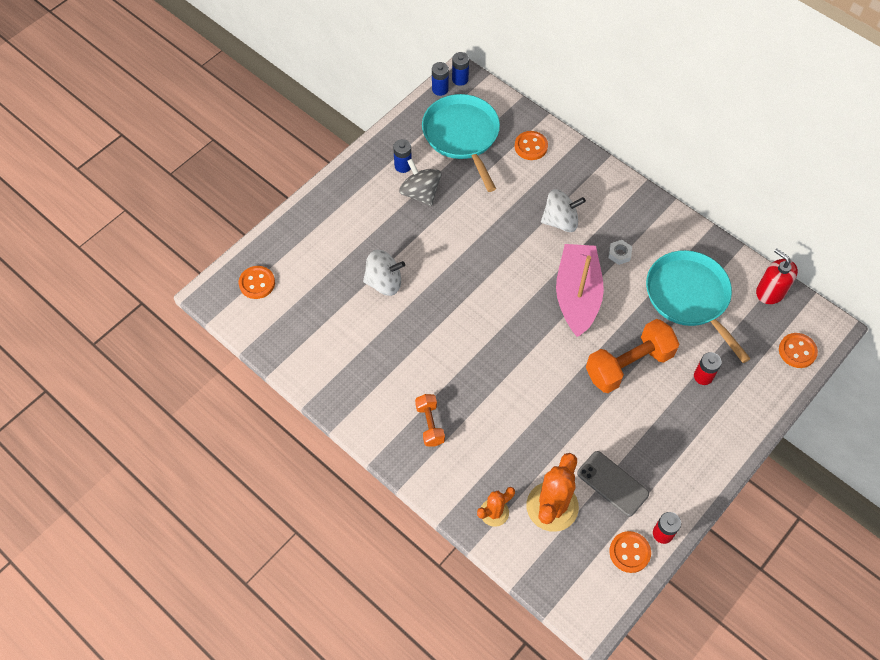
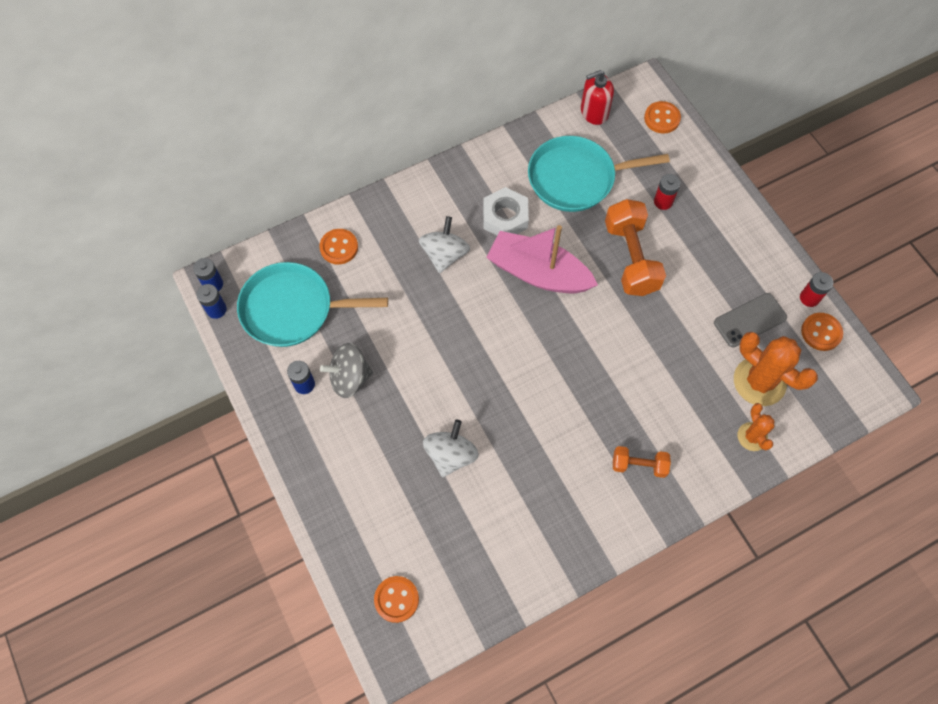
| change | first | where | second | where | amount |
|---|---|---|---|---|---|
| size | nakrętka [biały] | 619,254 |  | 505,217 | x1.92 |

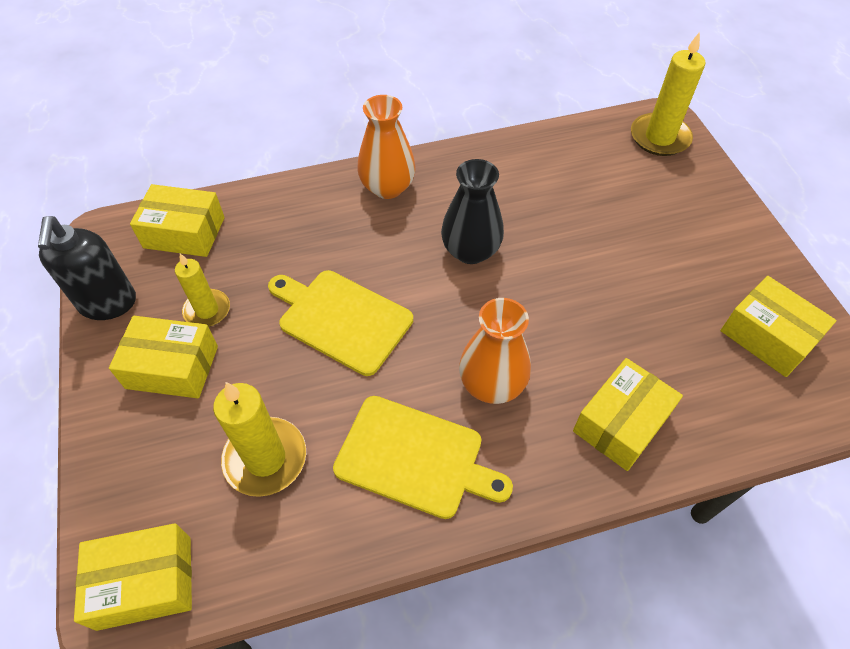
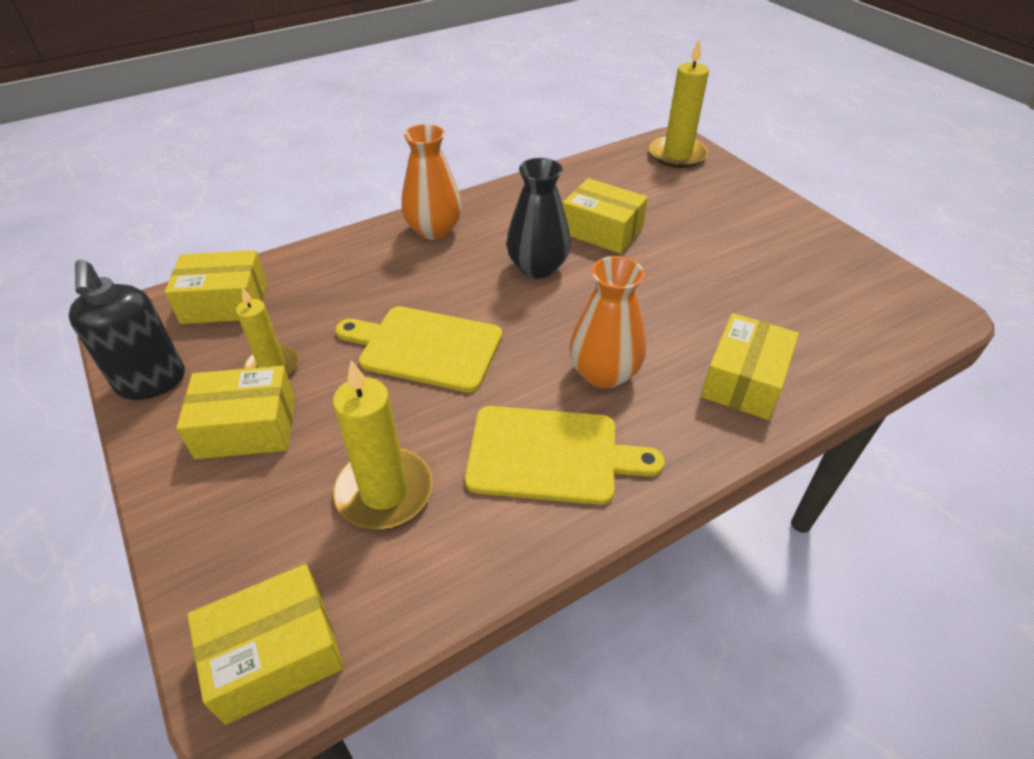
| change | first | where | second | where | amount |
|---|---|---|---|---|---|
| relocated | pudełko [żółty] | 767,336 |  | 602,230 |  |

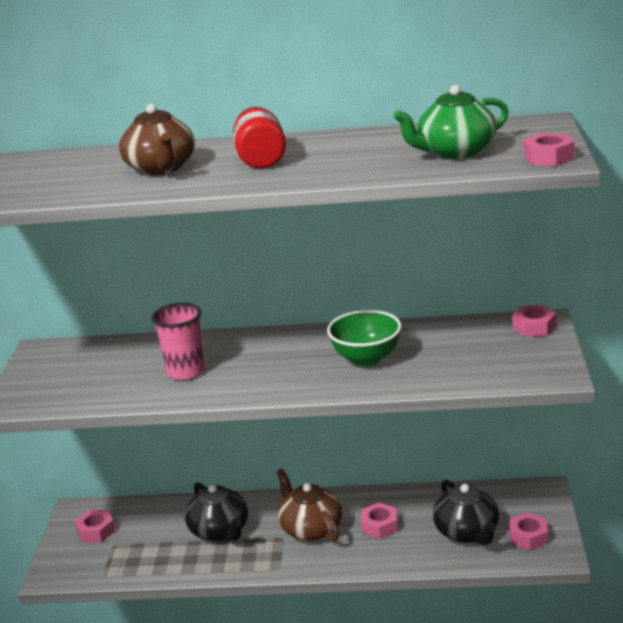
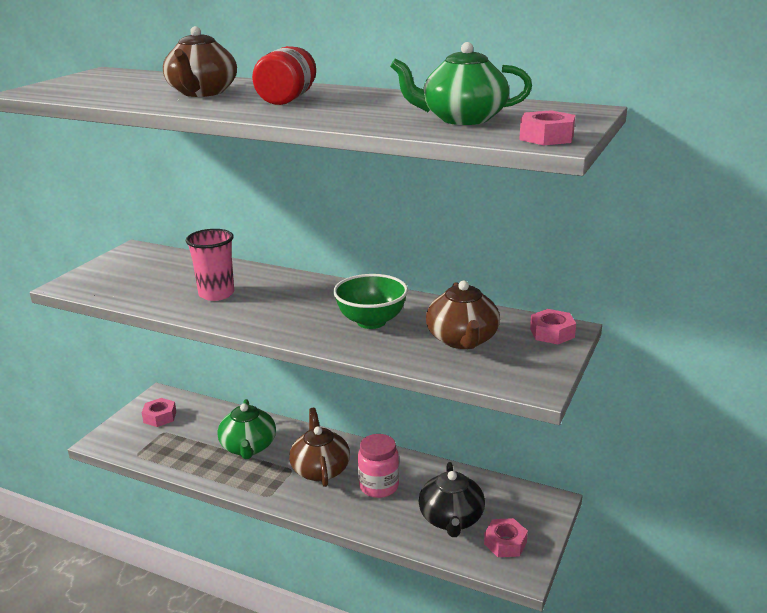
| change | first | where | second | where | amount |
|---|---|---|---|---|---|
| appeared |  |  | imbryk [brązowy] | 462,340 |  |
| exchanged | nakrętka [różowy] | 379,526 | słoik [różowy] | 379,486 |  |
| colour | imbryk [czarny] | 220,531 | imbryk [zielony] | 248,447 |  |

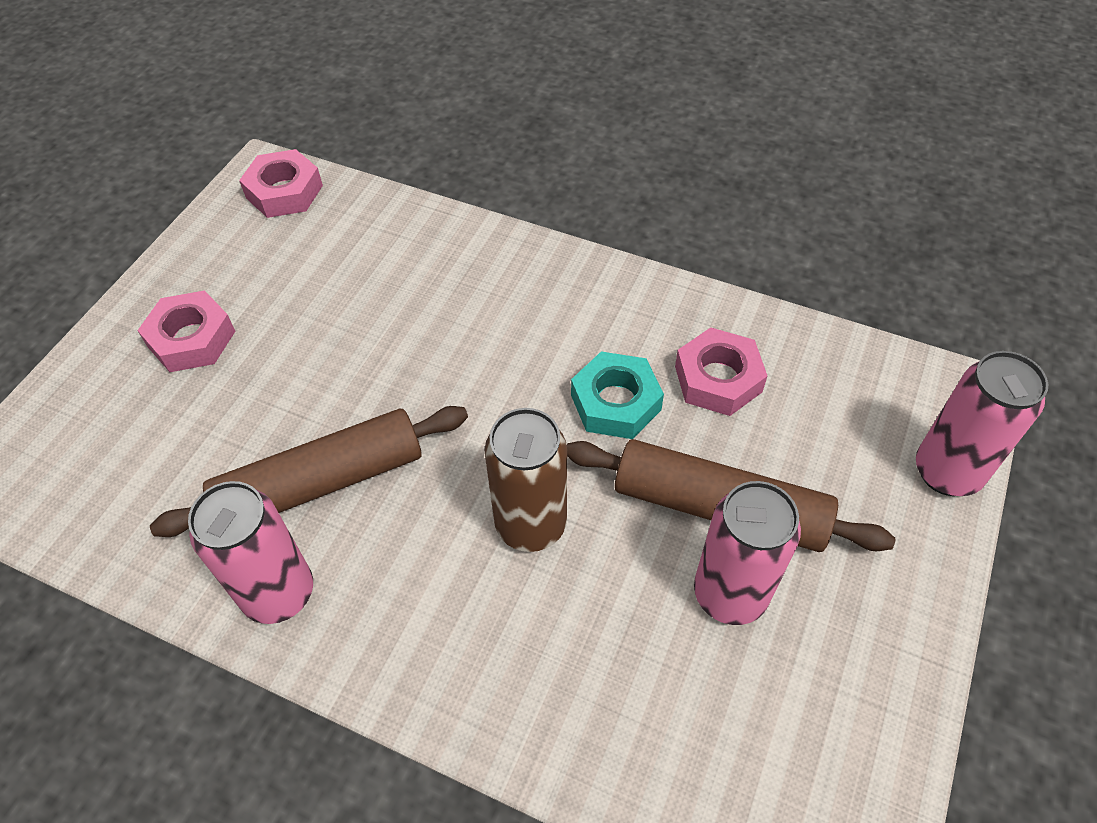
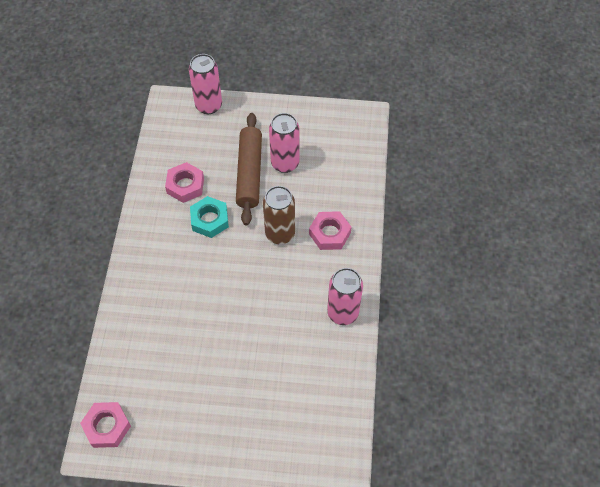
| change | first | where | second | where | amount |
|---|---|---|---|---|---|
| missing | wałek do ciasta [brązowy] | 321,482 |  |  |  |
| relocated | nakrętka [różowy] | 191,339 |  | 330,233 |  |

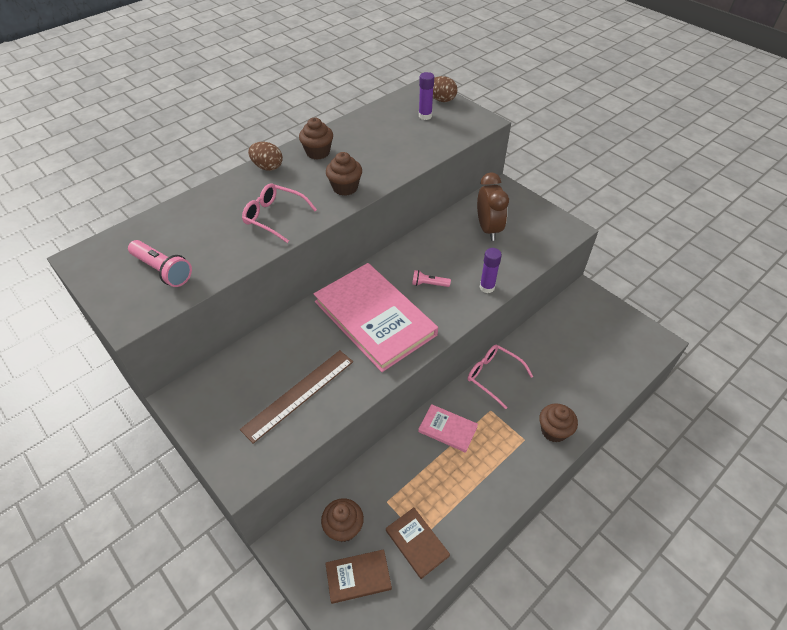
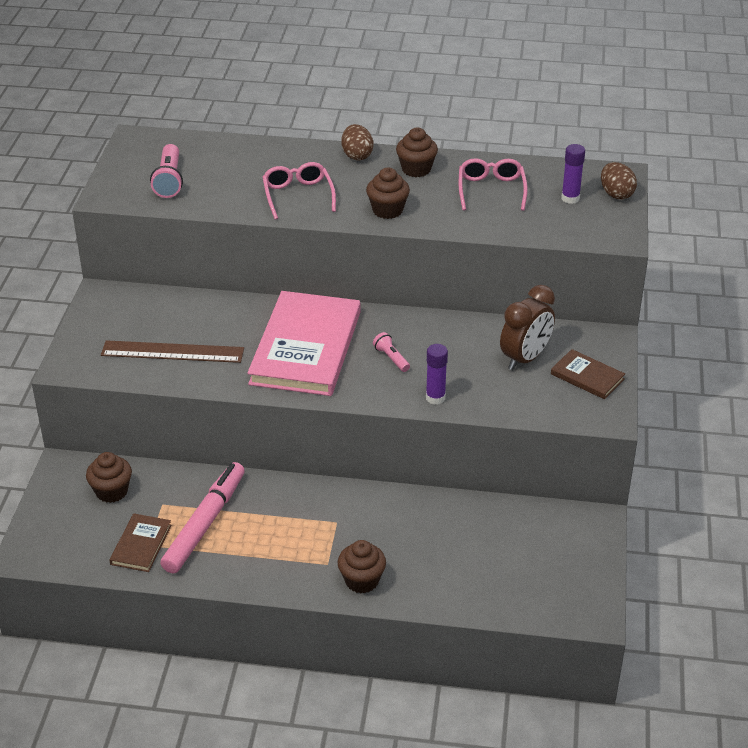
| change | first | where | second | where | amount |
|---|---|---|---|---|---|
| missing | książka [różowy] | 447,429 |  |  |  |
| appeared |  |  | flamaster [różowy] | 205,523 |  |
| relocated | książka [brązowy] | 358,577 |  | 587,376 |  |
| relocated | okulary [różowy] | 493,376 |  | 491,190 |  |

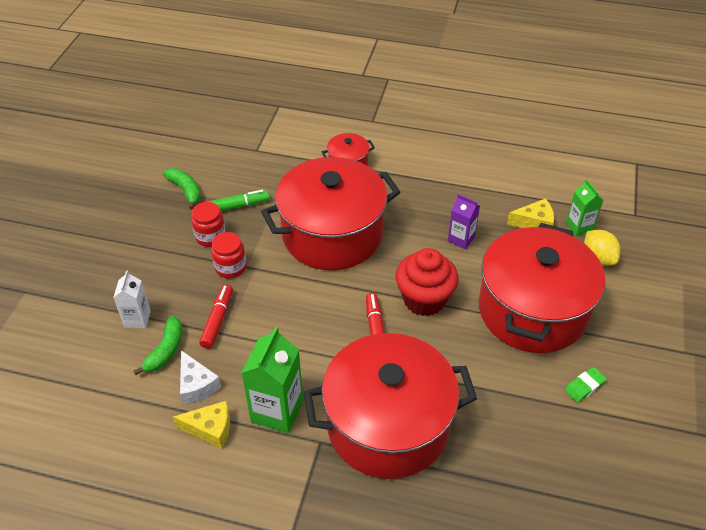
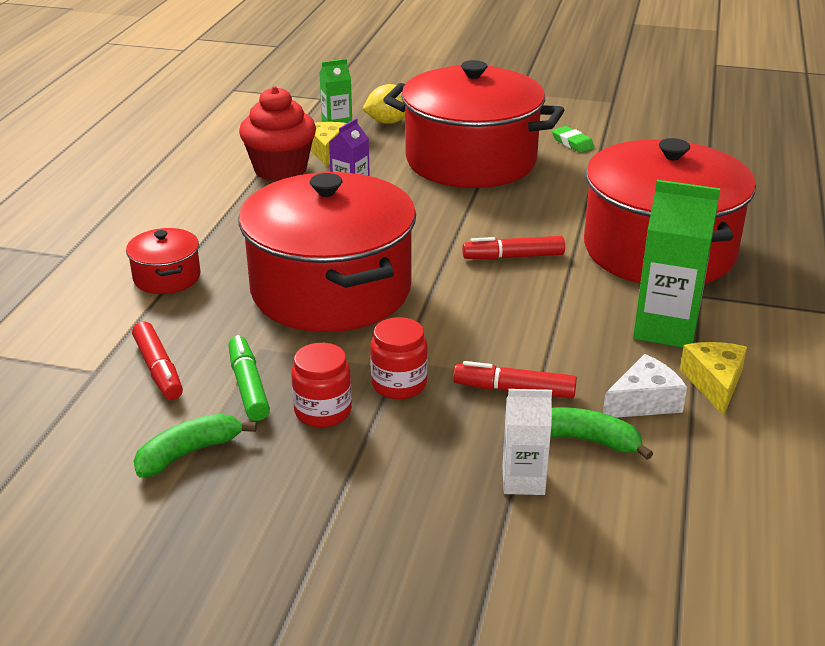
| change | first | where | second | where | amount |
|---|---|---|---|---|---|
| appeared |  |  | flamaster [czerwony] | 158,369 |  |
| relocated | muffinka [czerwony] | 424,299 |  | 280,170 |  |

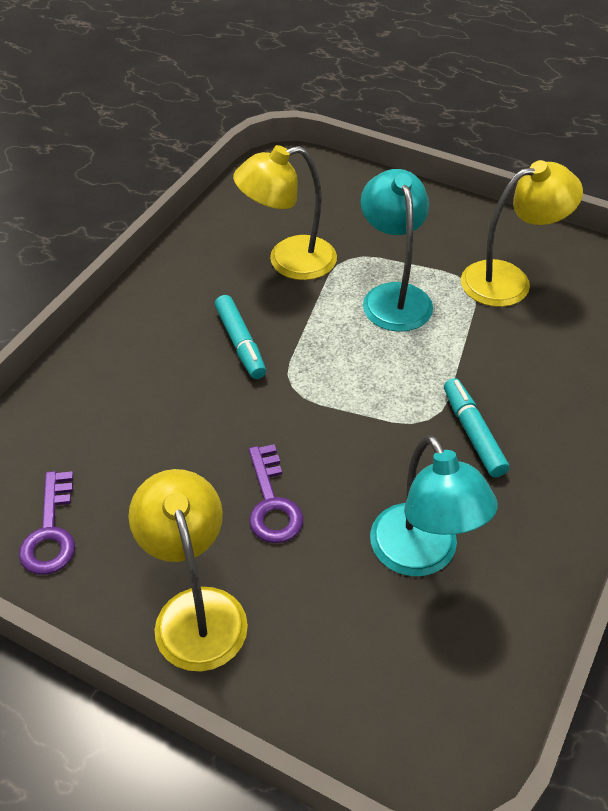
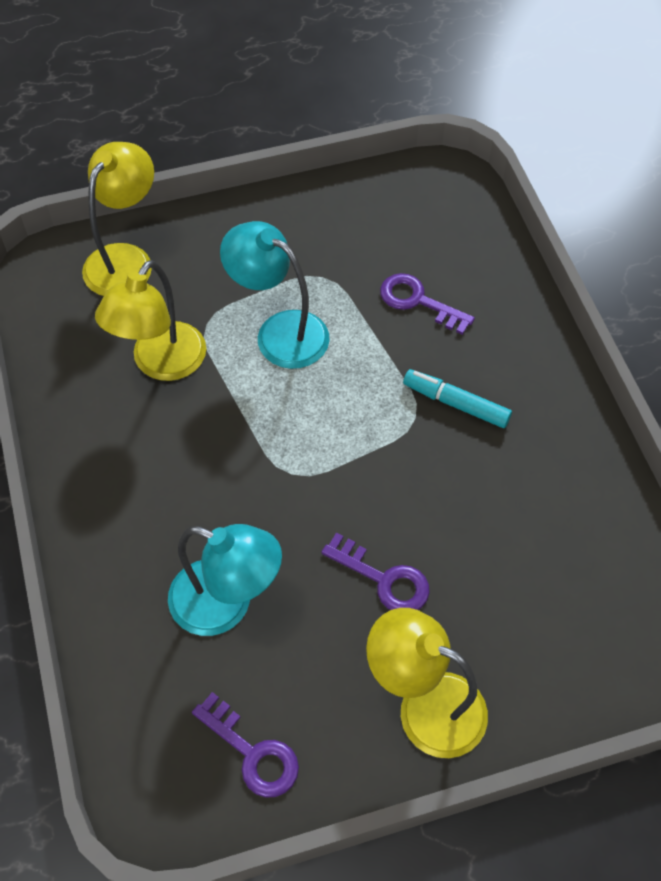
| change | first | where | second | where | amount |
|---|---|---|---|---|---|
| missing | flamaster [turkusowy] | 240,343 |  |  |  |
| appeared |  |  | klucz [fioletowy] | 418,301 |  |
| relocated | lampka [turkusowy] | 422,555 |  | 226,604 |  |
| relocated | lampka [żółty] | 509,280 |  | 125,259 |  |

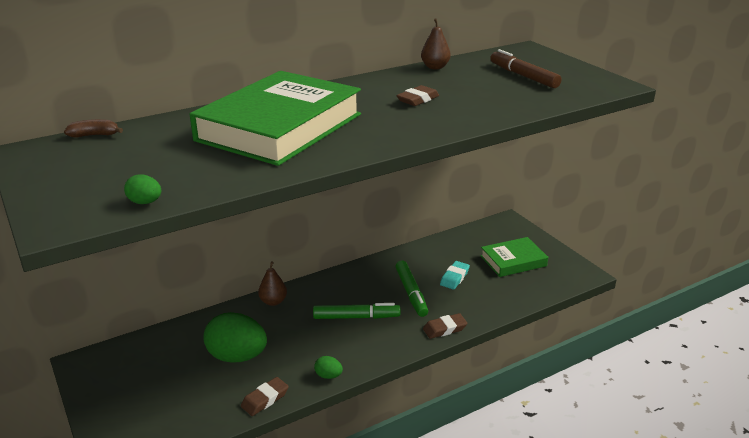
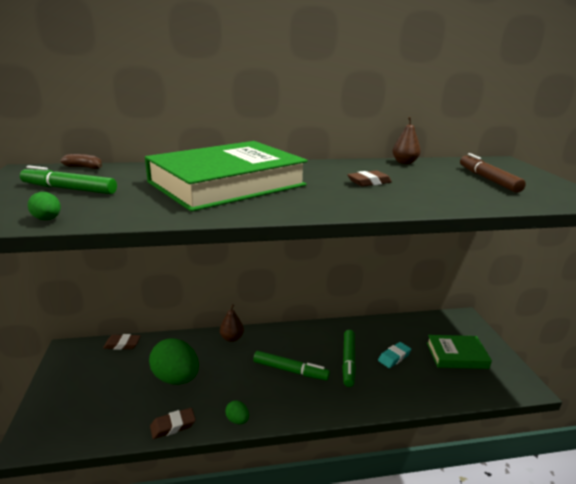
| change | first | where | second | where | amount |
|---|---|---|---|---|---|
| appeared |  |  | flamaster [zielony] | 69,189 |  |
| relocated | gumka do mazania [brązowy] | 444,329 |  | 122,344 |  |

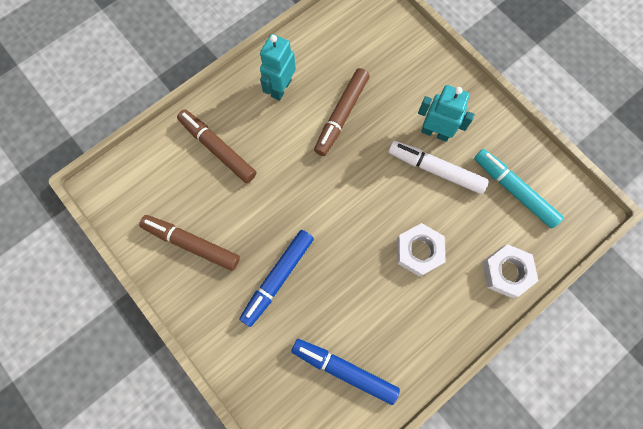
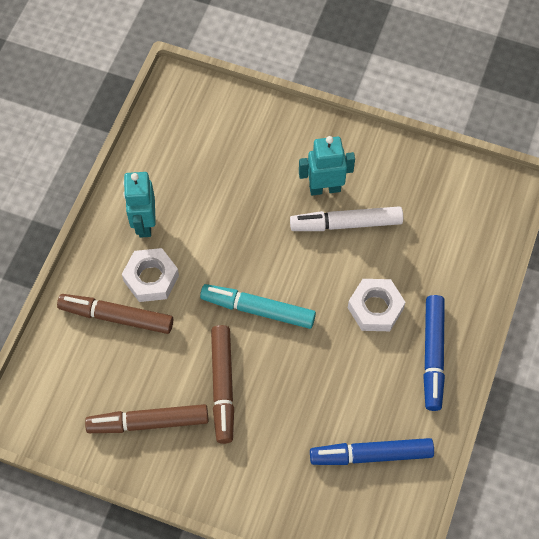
| change | first | where | second | where | amount |
|---|---|---|---|---|---|
| relocated | flamaster [niebieski] | 278,278 |  | 433,355 |  |
| relocated | flamaster [brązowy] | 341,115 |  | 222,386 |  |
| relocated | flamaster [turkusowy] | 514,190 |  | 258,309 |  |
| relocated | nakrętka [biały] | 506,272 |  | 151,278 |  |

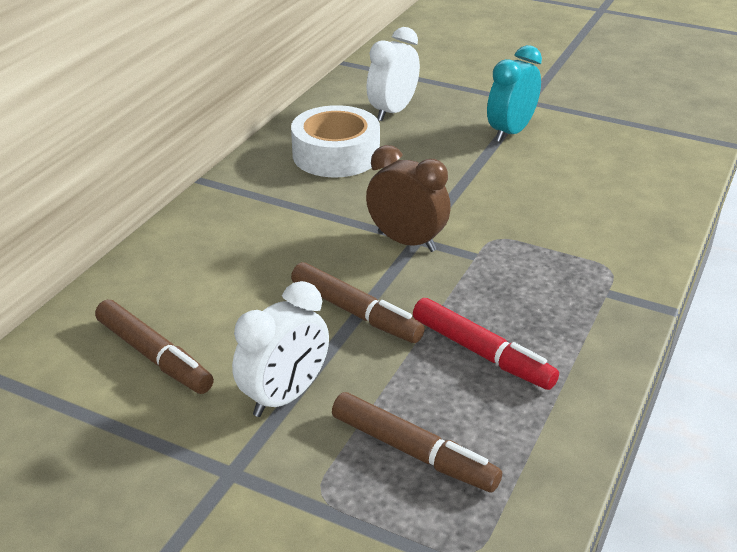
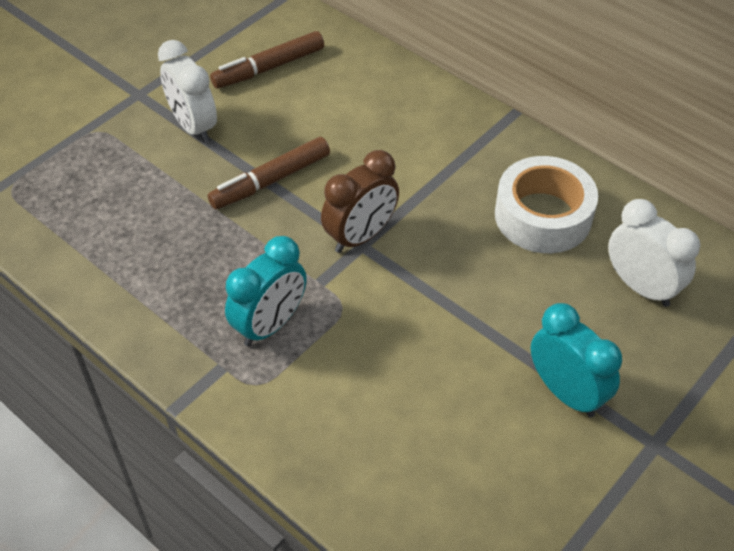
| change | first | where | second | where | amount |
|---|---|---|---|---|---|
| missing | flamaster [brązowy] | 413,452 |  |  |  |
| missing | flamaster [czerwony] | 482,353 |  |  |  |
| appeared |  |  | budzik [turkusowy] | 270,325 |  |

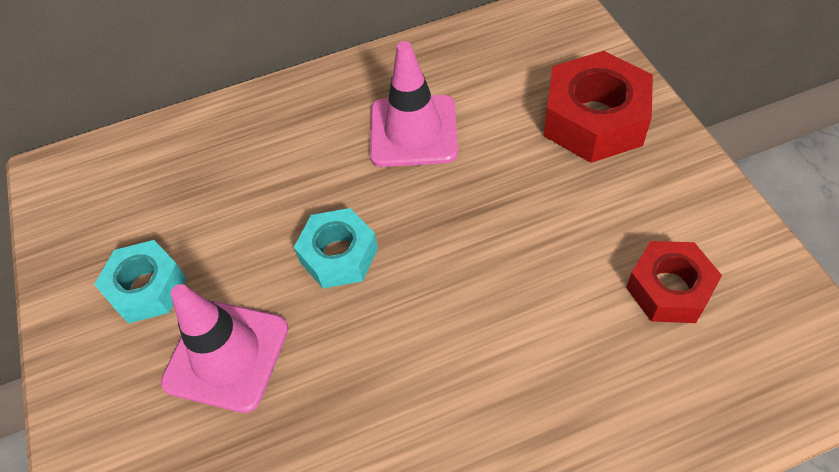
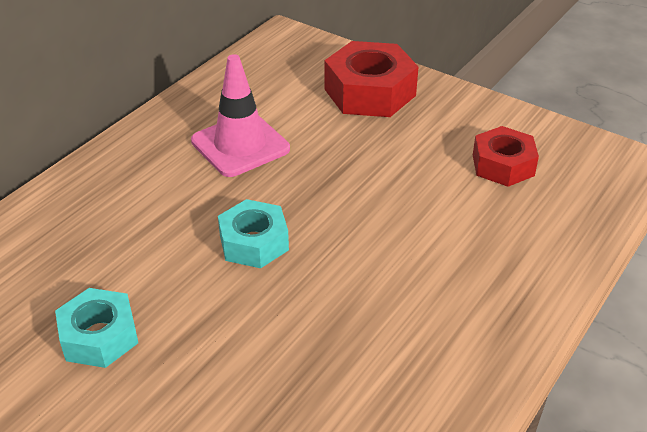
| change | first | where | second | where | amount |
|---|---|---|---|---|---|
| missing | pachołek [różowy] | 226,355 |  |  |  |

